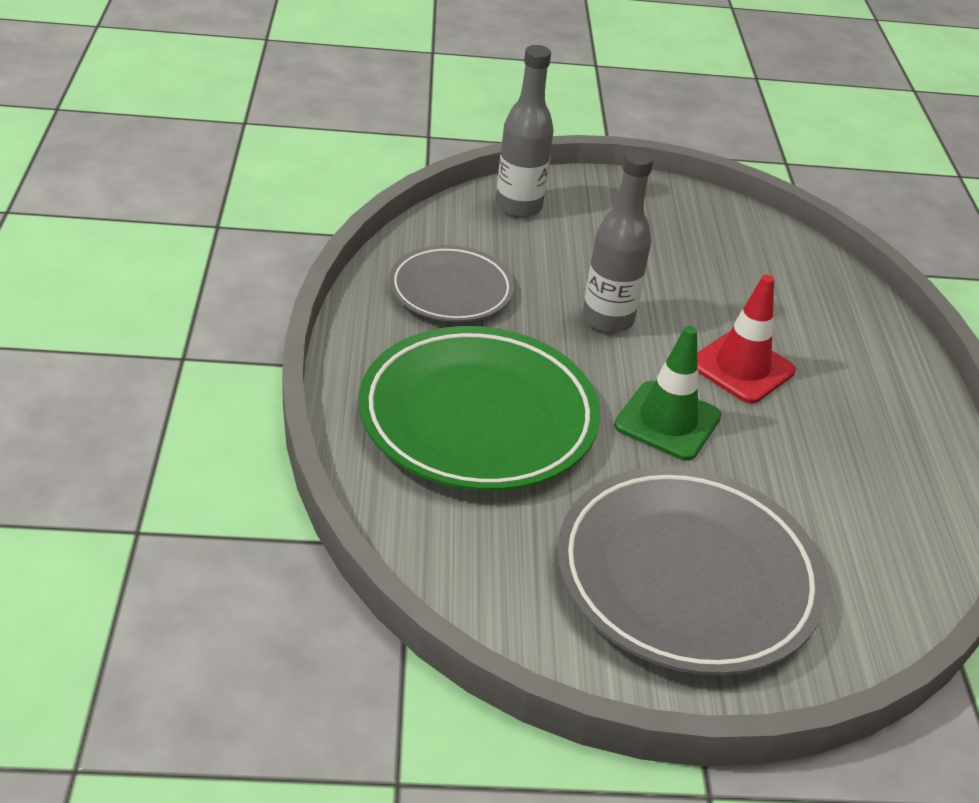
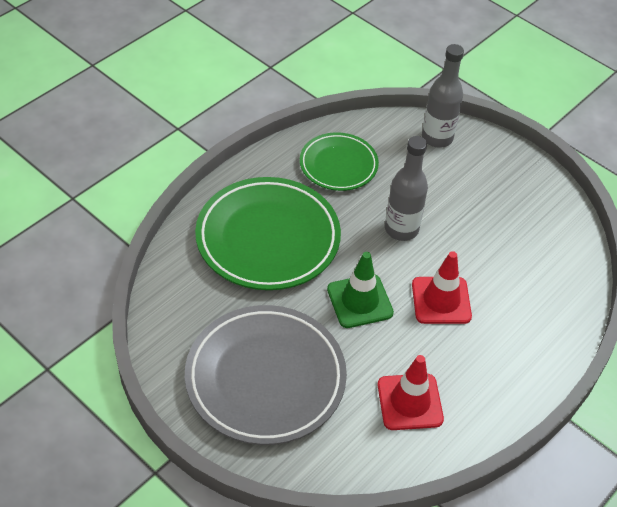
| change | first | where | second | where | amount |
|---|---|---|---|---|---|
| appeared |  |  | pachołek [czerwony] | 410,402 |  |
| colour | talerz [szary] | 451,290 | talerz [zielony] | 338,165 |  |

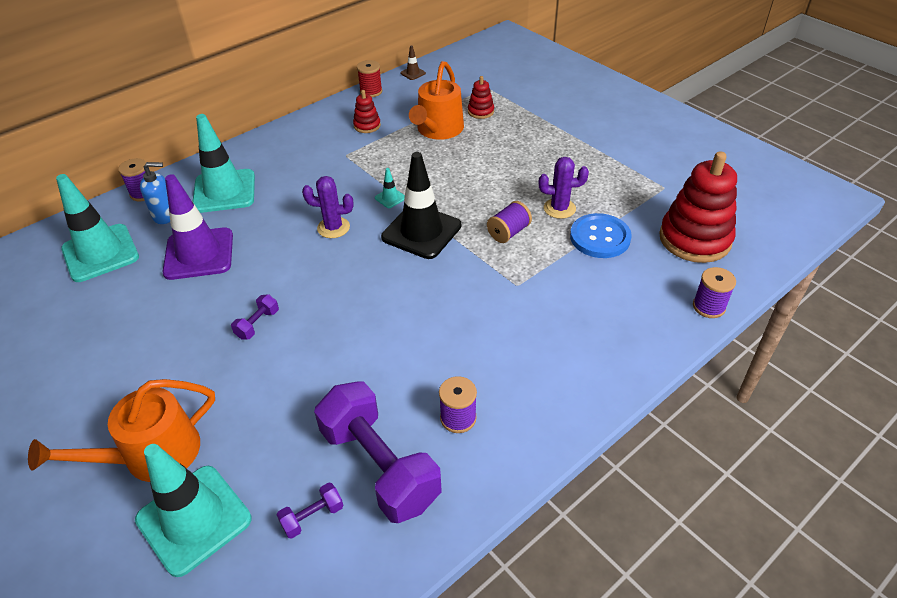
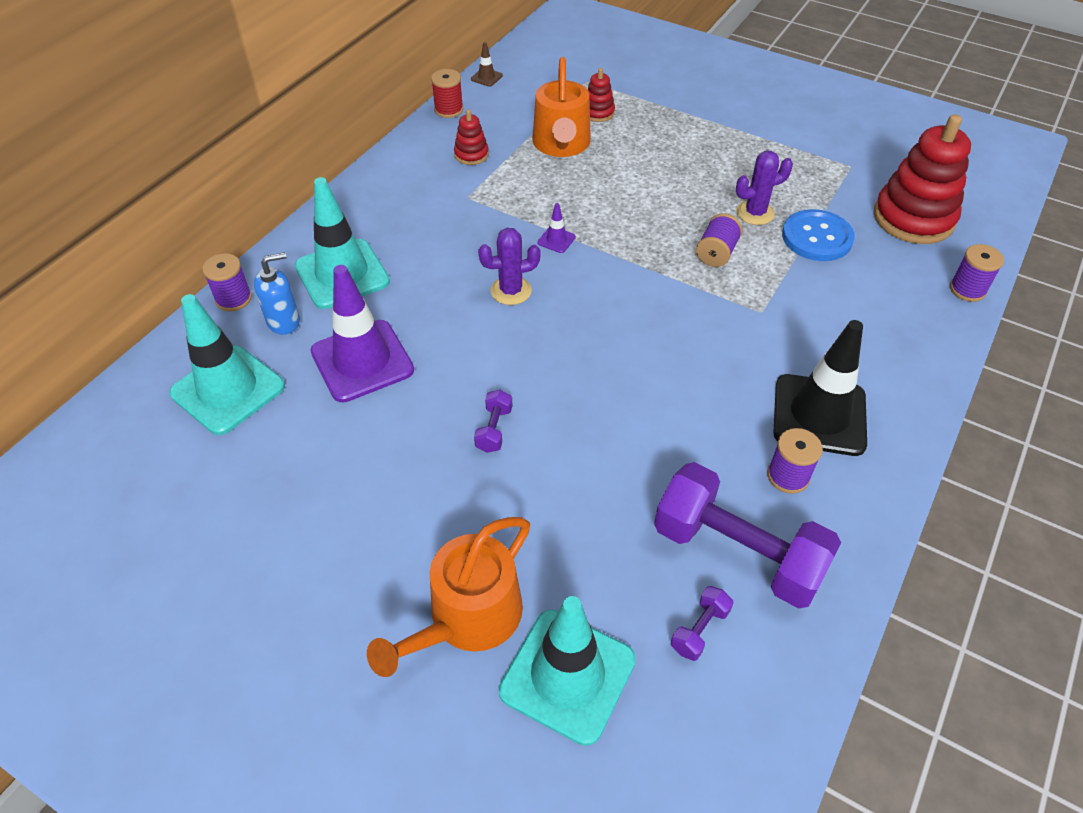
| change | first | where | second | where | amount |
|---|---|---|---|---|---|
| relocated | pachołek [czarny] | 421,231 |  | 819,415 |  |
| colour | pachołek [turkusowy] | 390,198 | pachołek [fioletowy] | 556,240 |  |

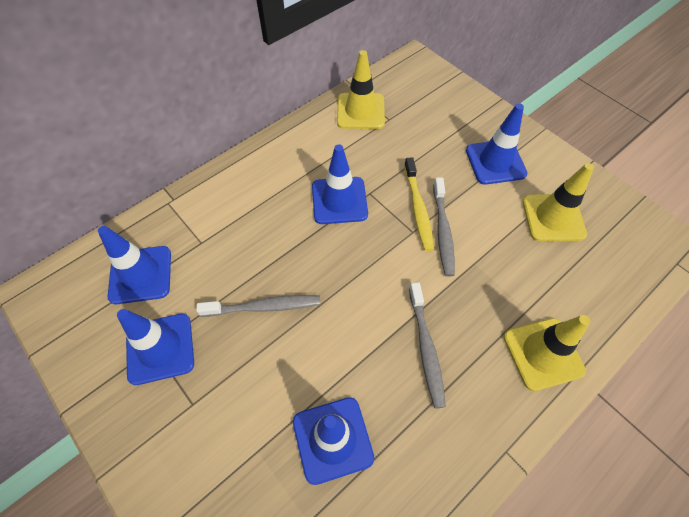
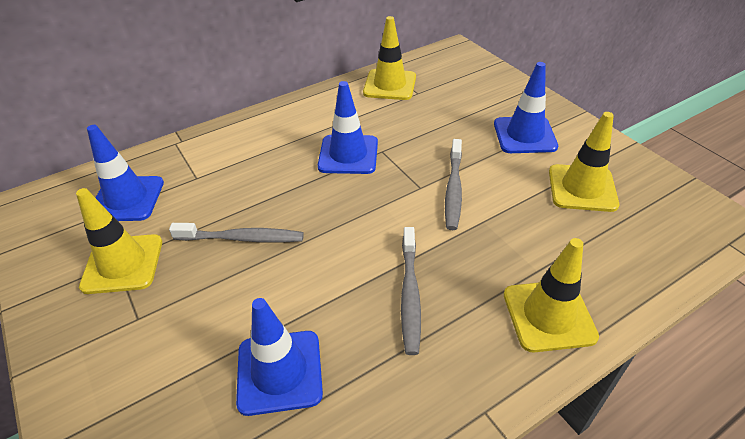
| change | first | where | second | where | amount |
|---|---|---|---|---|---|
| missing | szczoteczka do zębów [żółty] | 418,208 |  |  |  |
| colour | pachołek [niebieski] | 160,348 | pachołek [żółty] | 123,264 |  |

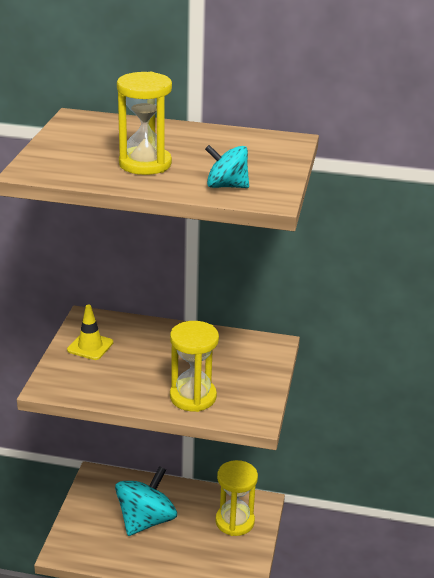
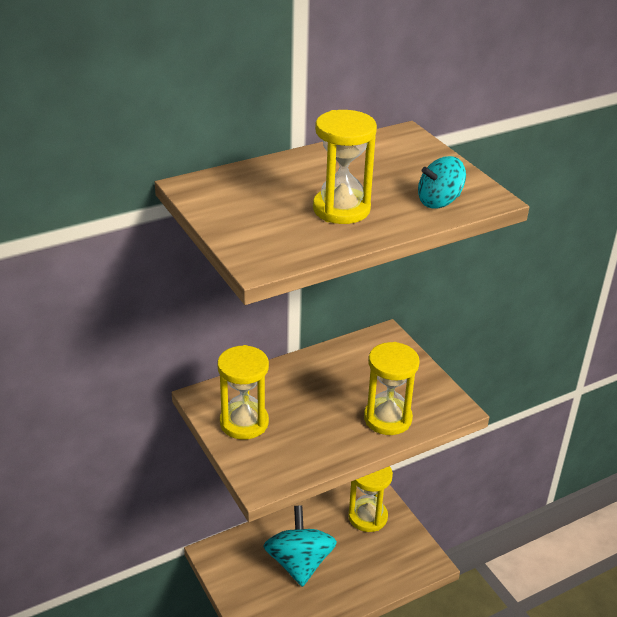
| change | first | where | second | where | amount |
|---|---|---|---|---|---|
| exchanged | pachołek [żółty] | 90,346 | klepsydra [żółty] | 244,422 |  |

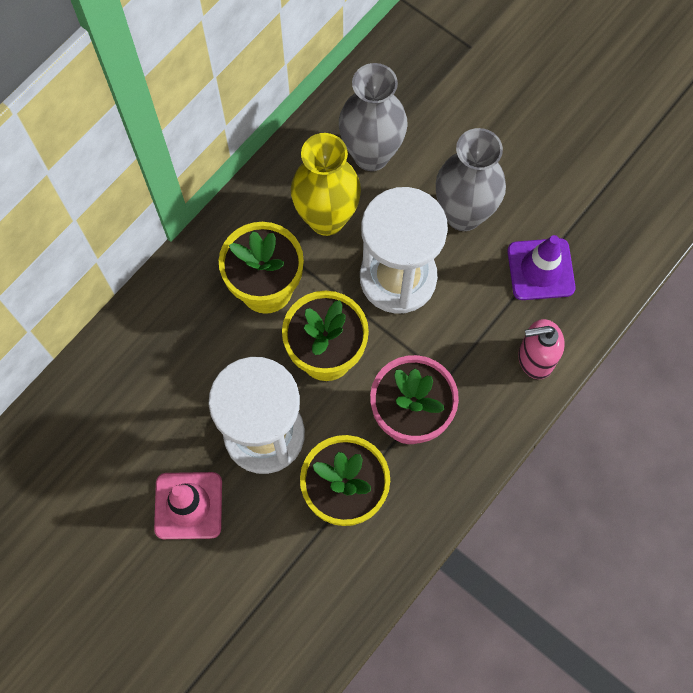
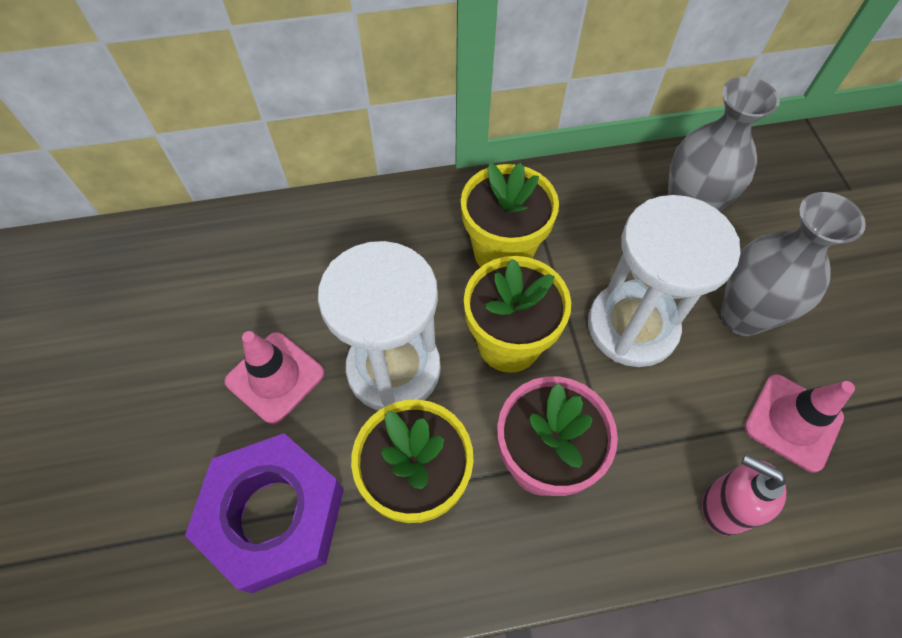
| change | first | where | second | where | amount |
|---|---|---|---|---|---|
| missing | wazon [żółty] | 326,218 |  |  |  |
| appeared |  |  | nakrętka [fioletowy] | 274,515 |  |
| colour | pachołek [fioletowy] | 540,269 | pachołek [różowy] | 793,422 |  |

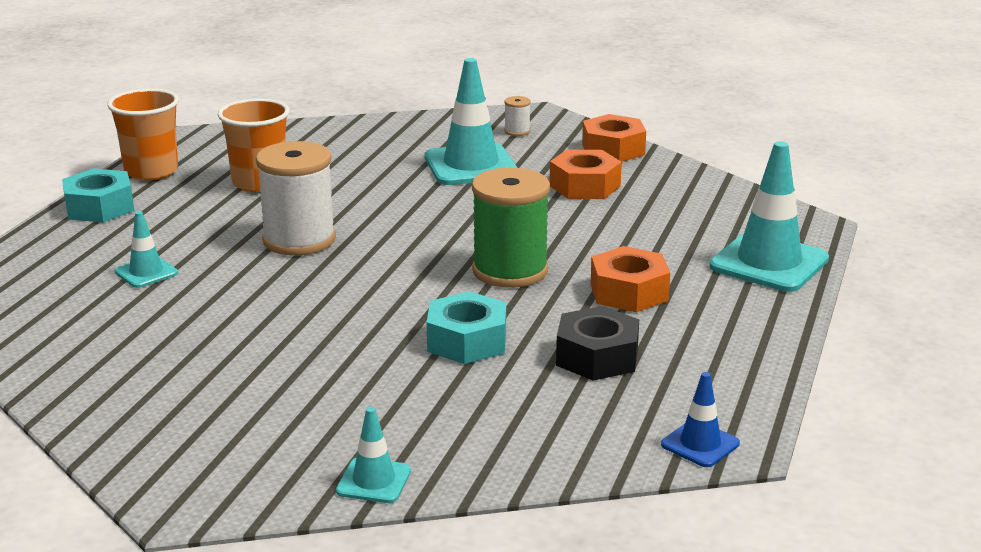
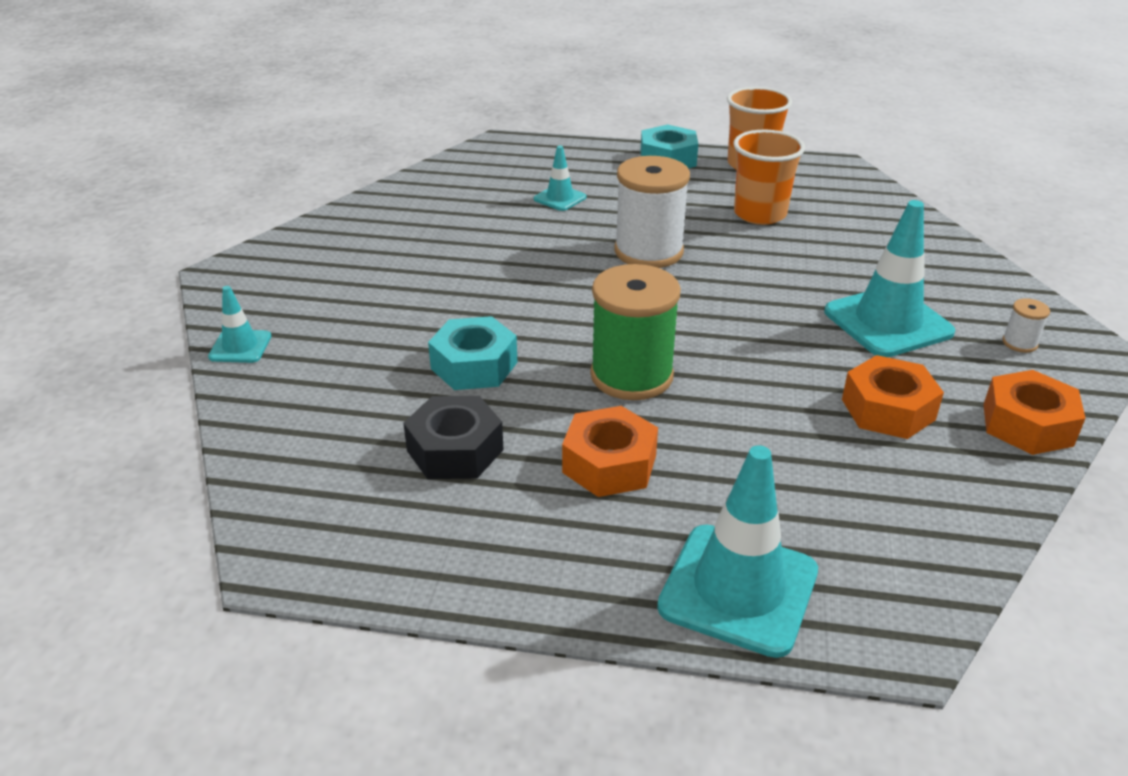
| change | first | where | second | where | amount |
|---|---|---|---|---|---|
| missing | pachołek [niebieski] | 700,444 |  |  |  |

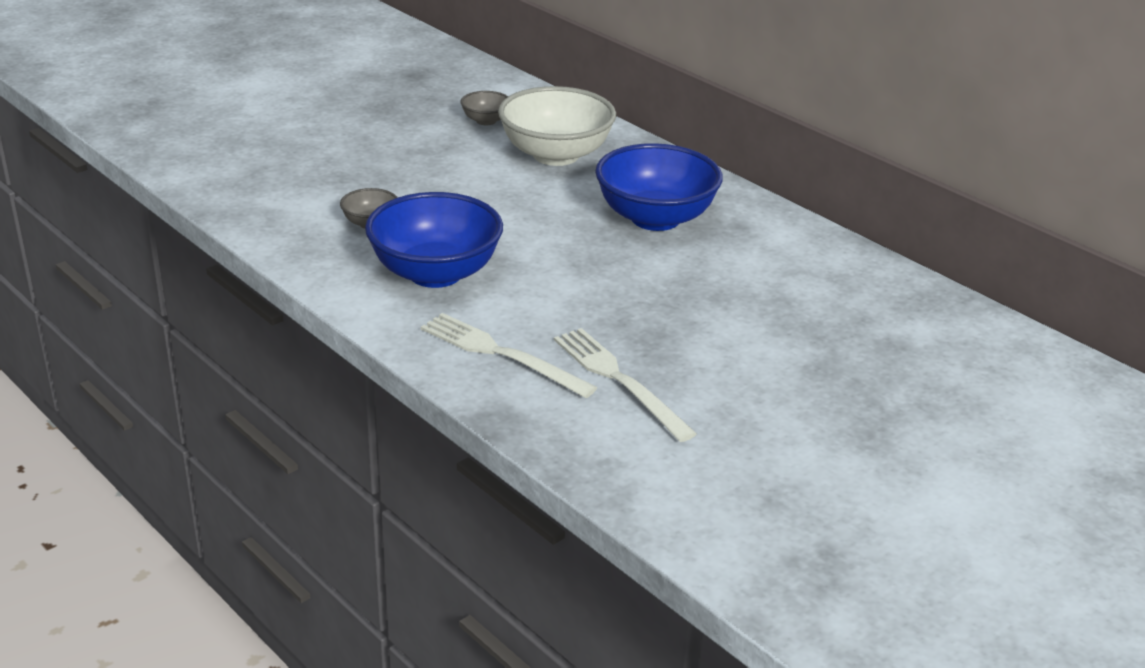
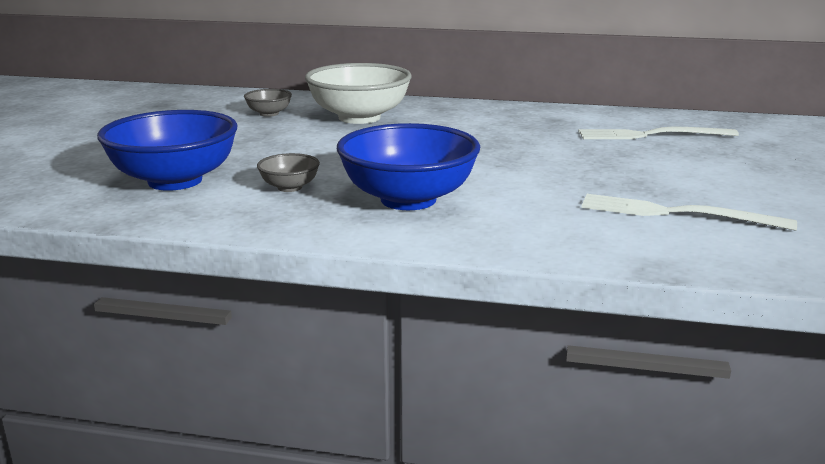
| change | first | where | second | where | amount |
|---|---|---|---|---|---|
| relocated | widelec [biały] | 501,354 |  | 651,135 |  |
| relocated | miska [niebieski] | 655,218 |  | 175,181 |  |

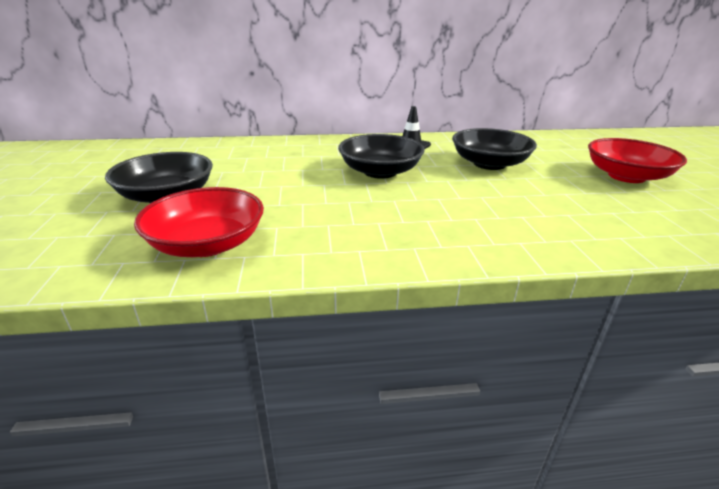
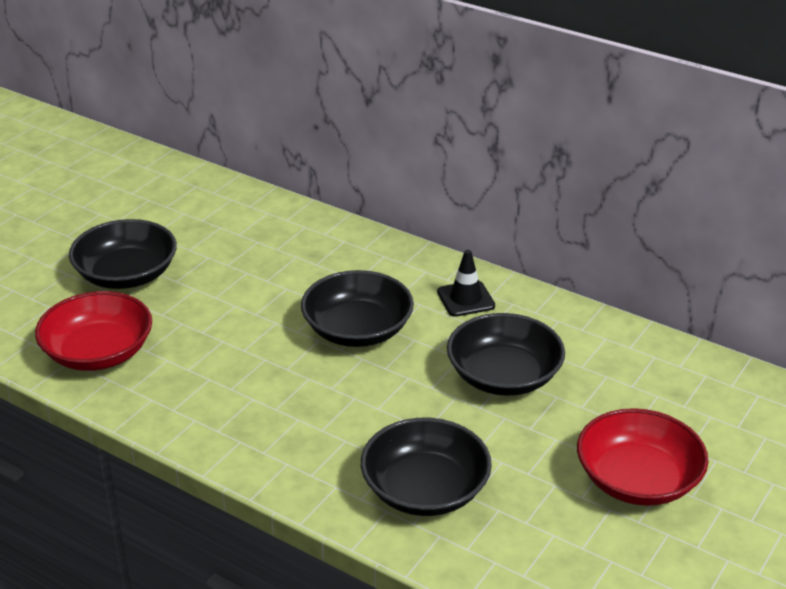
| change | first | where | second | where | amount |
|---|---|---|---|---|---|
| appeared |  |  | miska [czarny] | 425,490 |  |

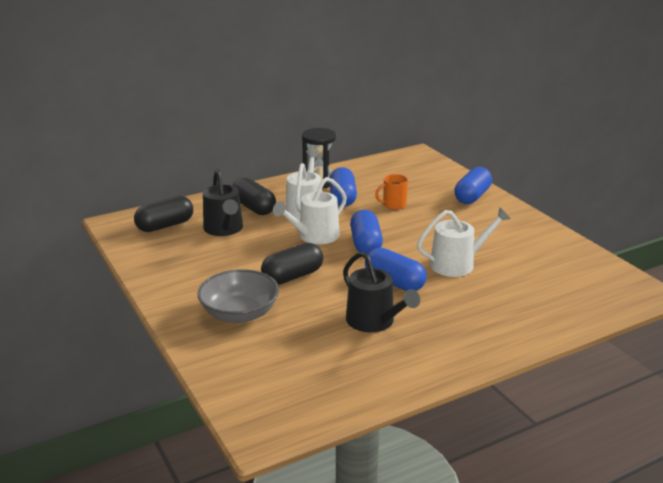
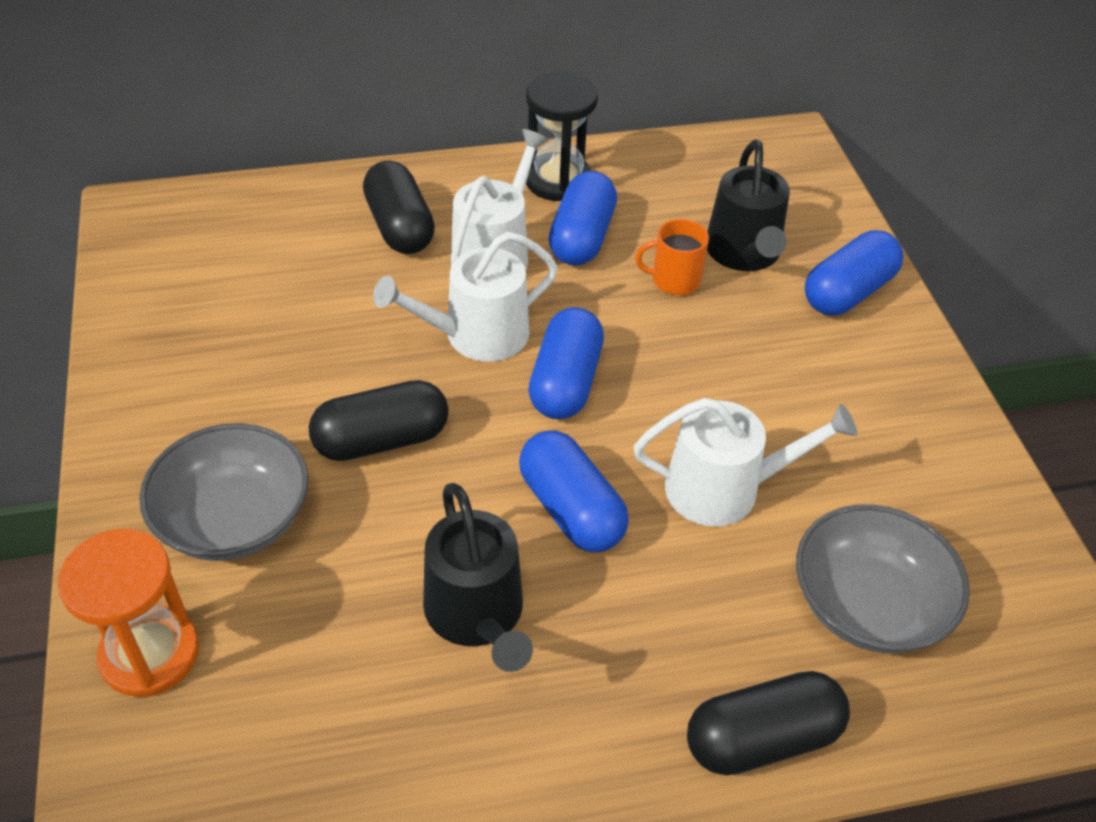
| change | first | where | second | where | amount |
|---|---|---|---|---|---|
| appeared |  |  | klepsydra [pomarańczowy] | 150,654 |  |
| appeared |  |  | miska [szary] | 868,605 |  |
| relocated | kapsułka [czarny] | 165,226 |  | 762,738 |  |
| relocated | konewka [czarny] | 224,229 |  | 744,253 |  |

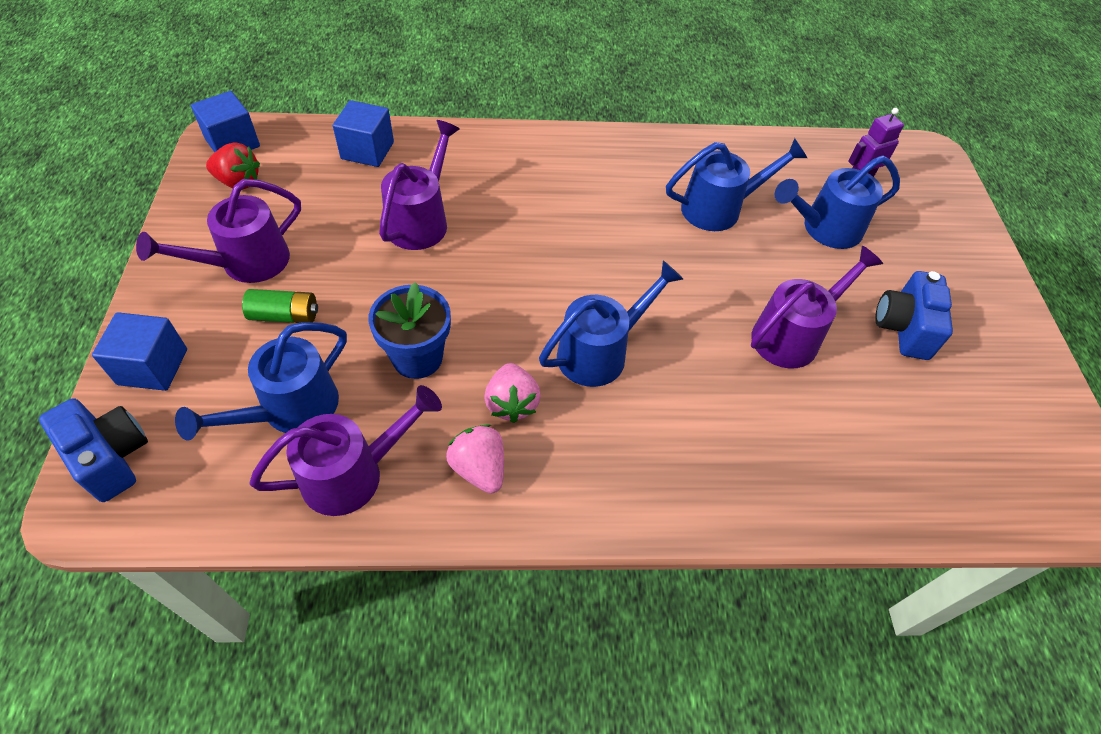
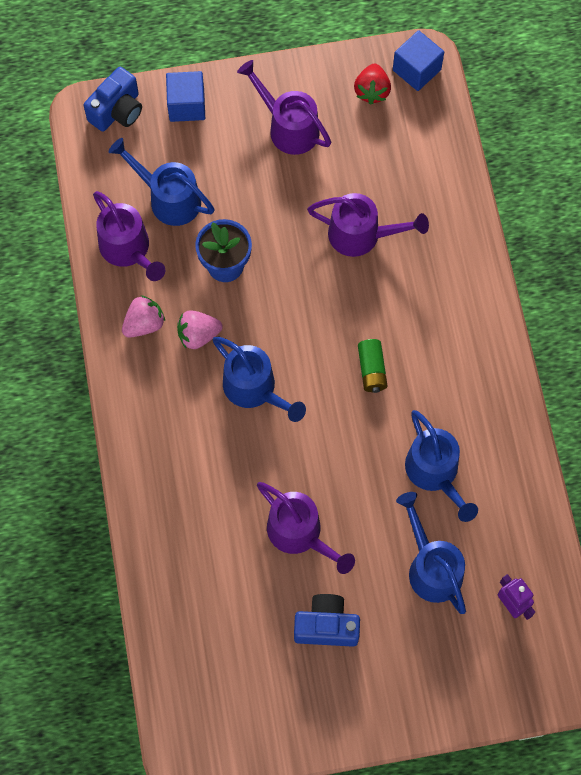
| change | first | where | second | where | amount |
|---|---|---|---|---|---|
| missing | sześcian [niebieski] | 367,150 |  |  |  |
| relocated | bateria [zielony] | 284,316 |  | 371,370 |  |

